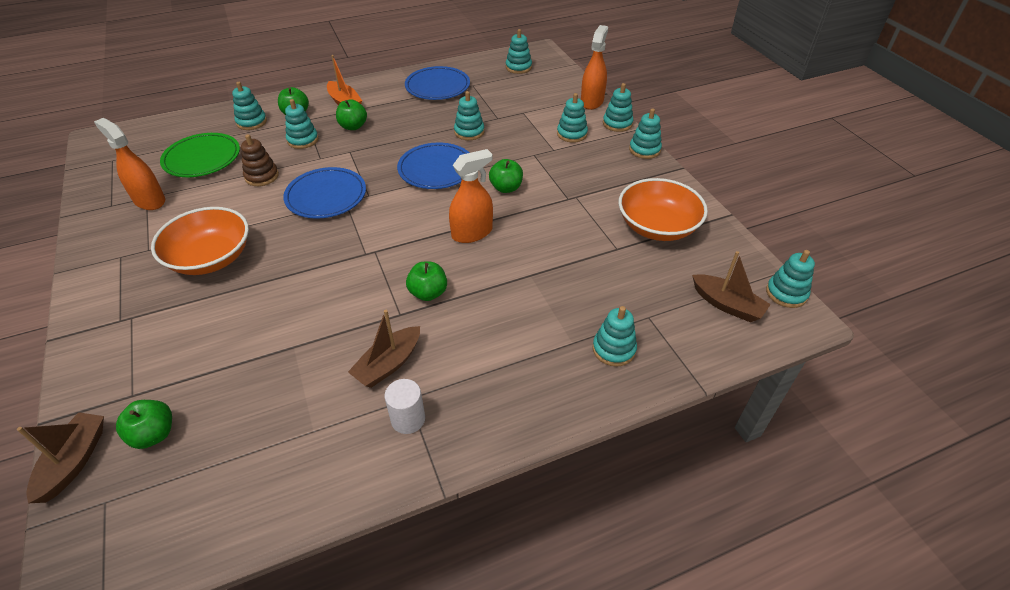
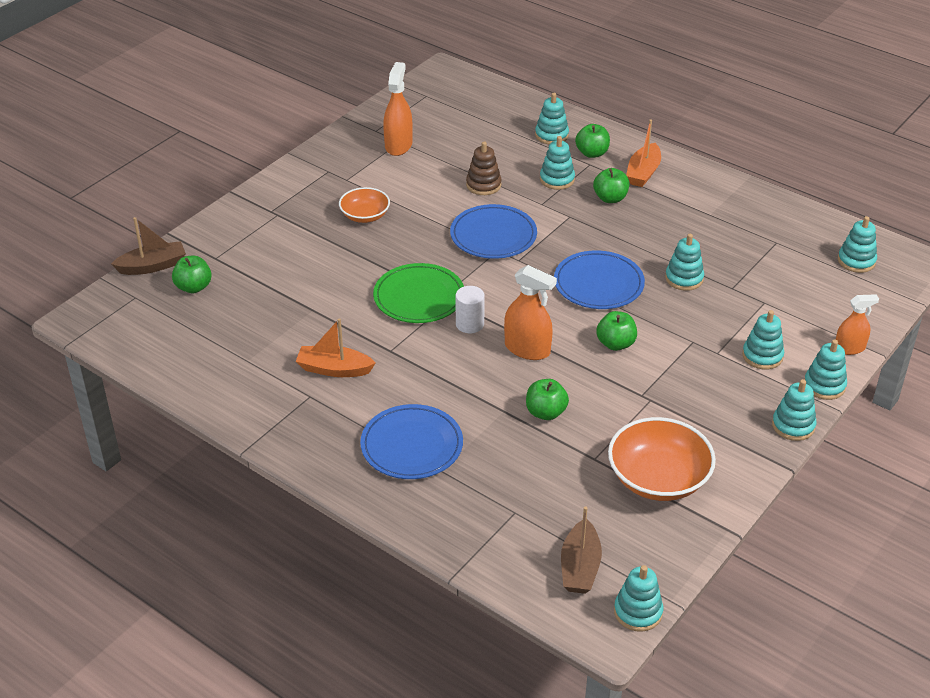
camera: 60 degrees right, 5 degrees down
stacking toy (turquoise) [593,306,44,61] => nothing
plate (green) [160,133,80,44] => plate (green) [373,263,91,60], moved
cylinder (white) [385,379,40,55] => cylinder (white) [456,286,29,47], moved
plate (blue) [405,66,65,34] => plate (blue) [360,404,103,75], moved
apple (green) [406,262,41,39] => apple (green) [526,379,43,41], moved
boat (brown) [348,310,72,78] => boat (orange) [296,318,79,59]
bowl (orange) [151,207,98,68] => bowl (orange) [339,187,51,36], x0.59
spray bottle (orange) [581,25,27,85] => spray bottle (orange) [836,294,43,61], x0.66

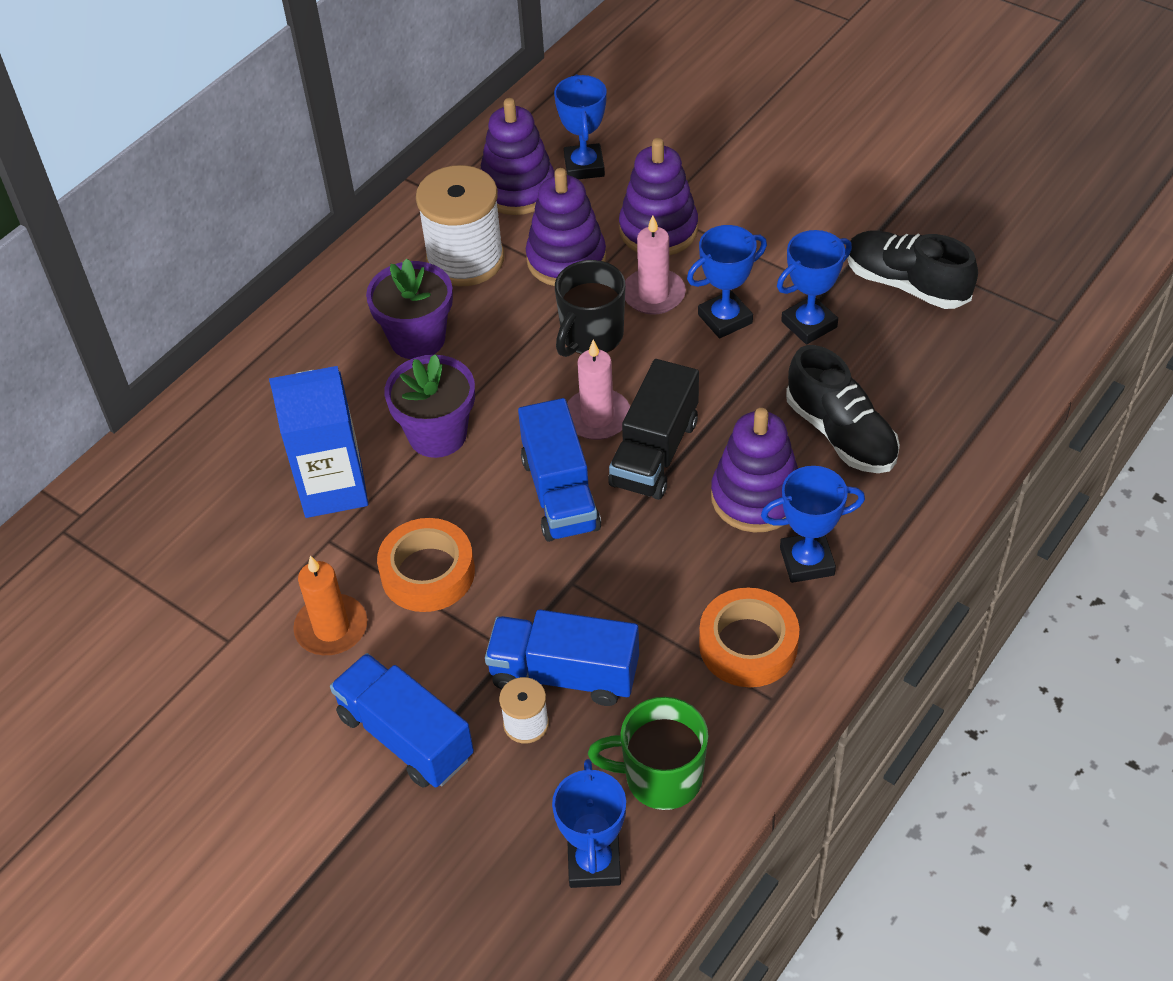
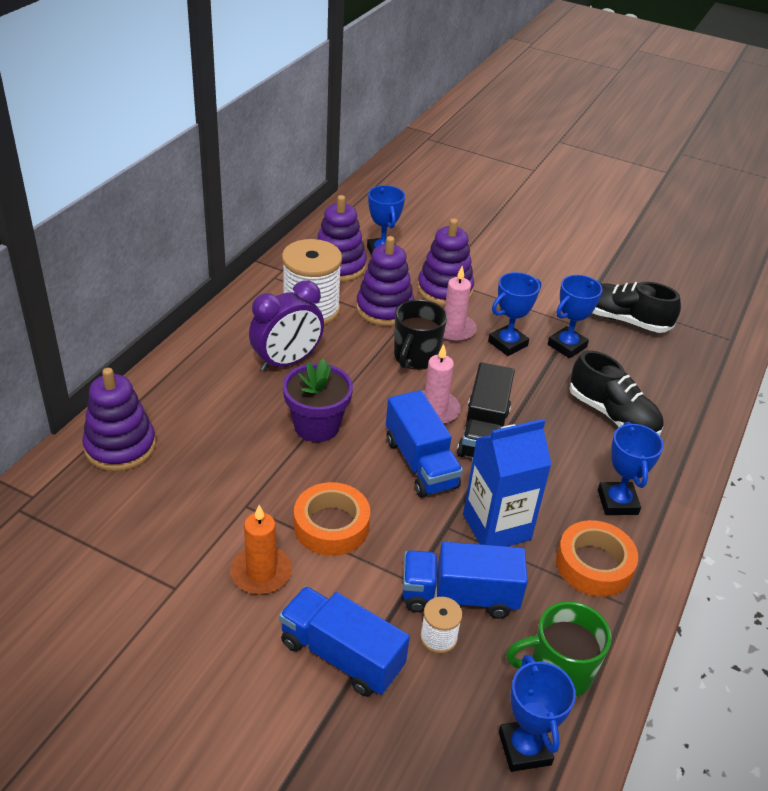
camera: 15 degrees left, 10 degrees down
carton (blue) [269,366,99,152] => carton (blue) [463,419,89,128], moved
stacking toy (purple) [711,408,87,124] => stacking toy (purple) [82,368,74,103], moved
flower pot (purple) [366,258,87,101] => clock (purple) [249,280,75,91]
trophy (blue) [761,466,104,117] => trophy (blue) [598,422,66,93], 75 degrees counterclockwise

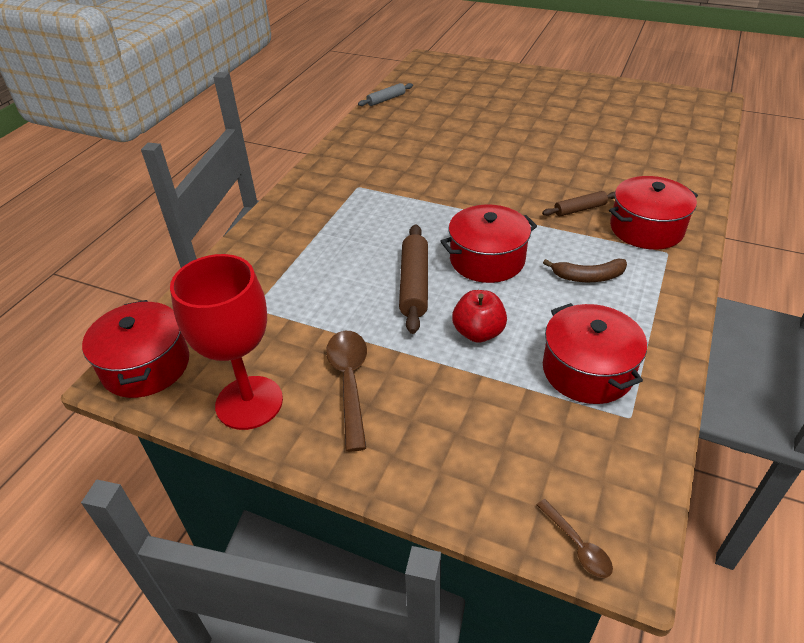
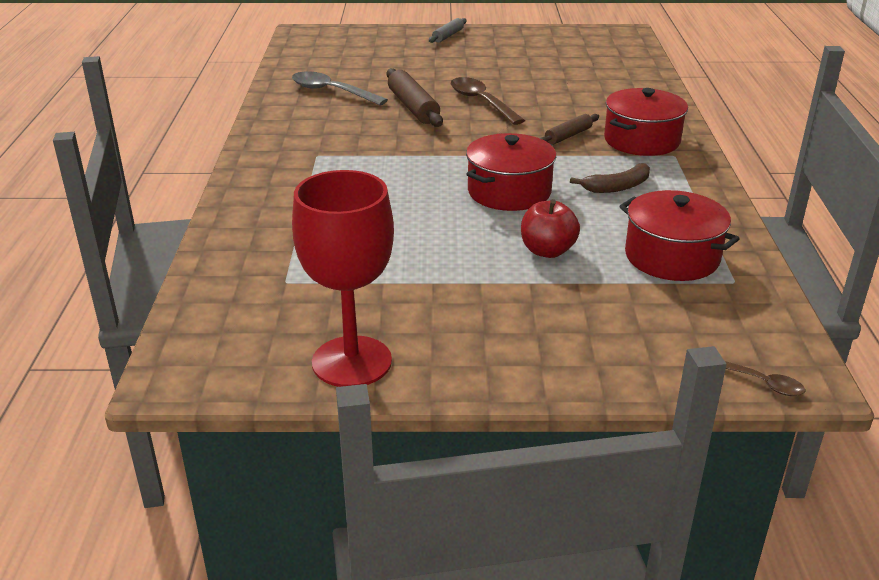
camera: 25 degrees left, 10 degrees down
pot (red) [82,300,107,98] => nothing
nothing => spoon (grey) [292,71,96,34]
spoon (brown) [326,331,41,121] => spoon (brown) [451,77,74,48], moved
rolling pin (grey) [358,83,55,23] => rolling pin (grey) [429,18,38,25], moved
rolling pin (brown) [399,224,29,110] => rolling pin (brown) [386,68,57,59], moved

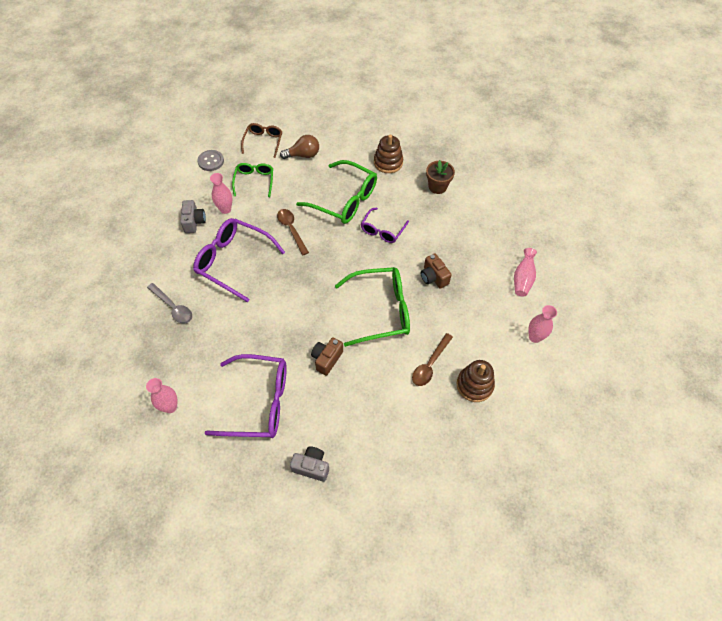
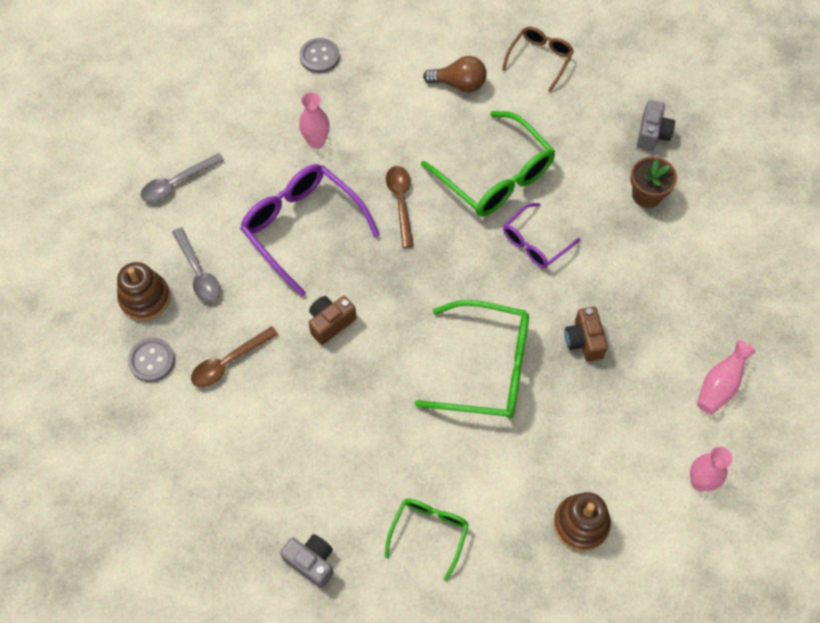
camera: 20 degrees right, 5 degrees up
vase (pink) [146,378,31,35] => nothing
glasses (purple) [205,354,82,84] => nothing
nothing => button (grey) [128,338,47,44]
nothing => spoon (grey) [140,153,84,49]
camera (grey) [180,200,26,33] => camera (grey) [637,100,38,51], moved
glasses (green) [232,163,41,34] => glasses (green) [384,499,85,82], moved
glasses (brown) [241,123,41,35] => glasses (brown) [502,27,72,65], moved
camera (brown) [311,337,32,39] => camera (brown) [309,296,47,49], moved
stacking toy (brown) [374,134,29,39] => stacking toy (brown) [117,262,53,59], moved
spoon (brown) [412,333,41,53] => spoon (brown) [191,326,87,61], moved

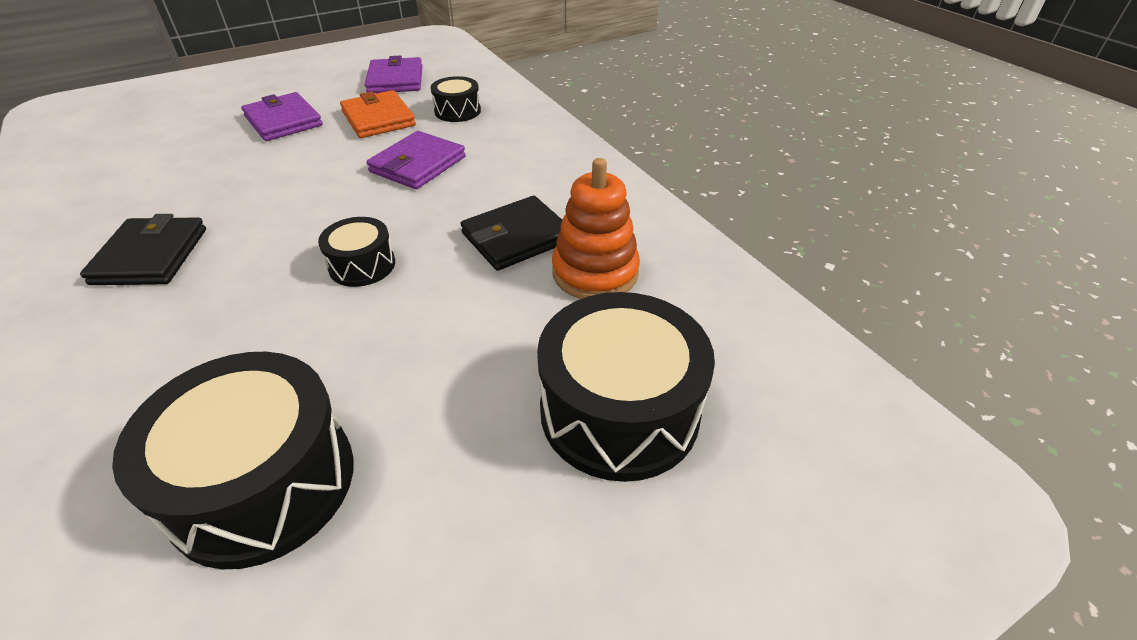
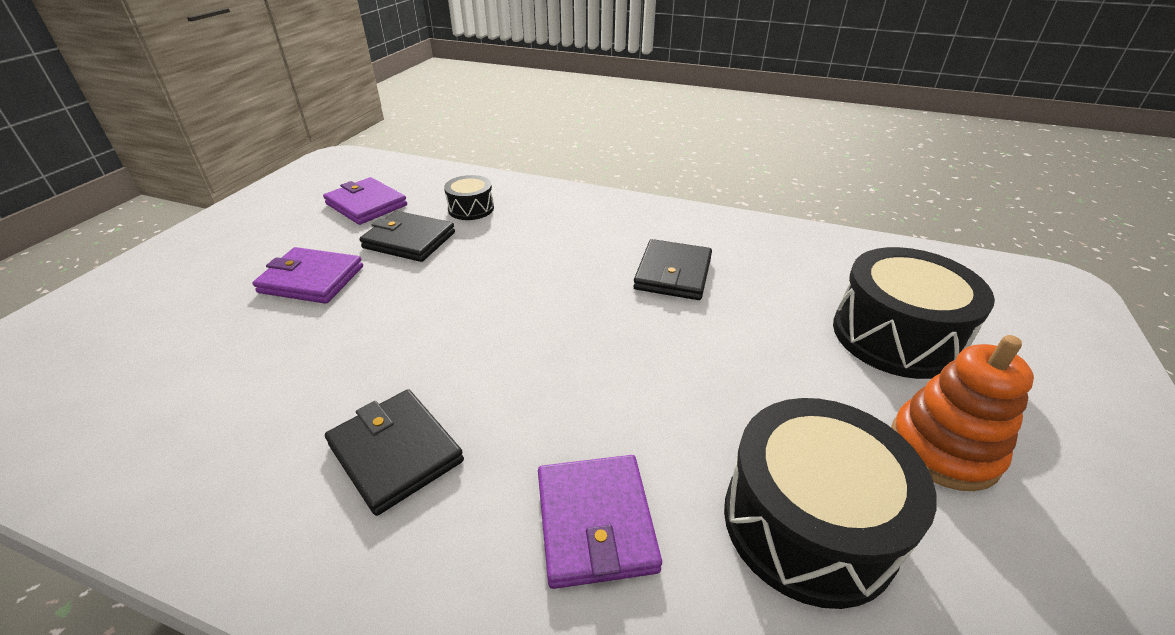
camera: 40 degrees left, 5 degrees down
drum (black) [318,217,77,70] => nothing
wallet (purple) [366,131,100,58] => wallet (purple) [538,455,124,134], moved
stacking toy (orange) [552,158,88,141] => stacking toy (orange) [891,335,143,156], moved
wallet (orange) [340,90,76,48] => wallet (black) [359,211,96,51]

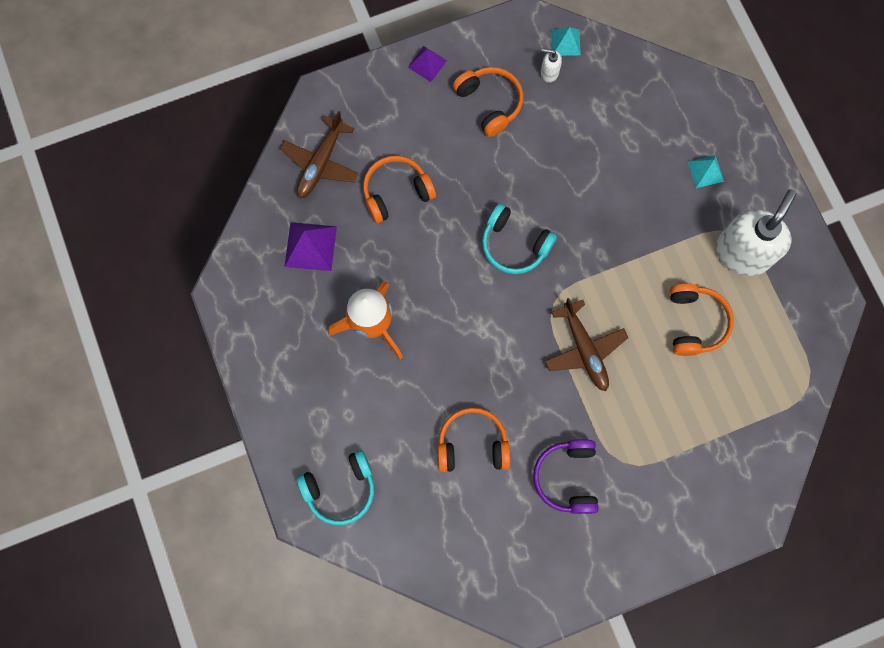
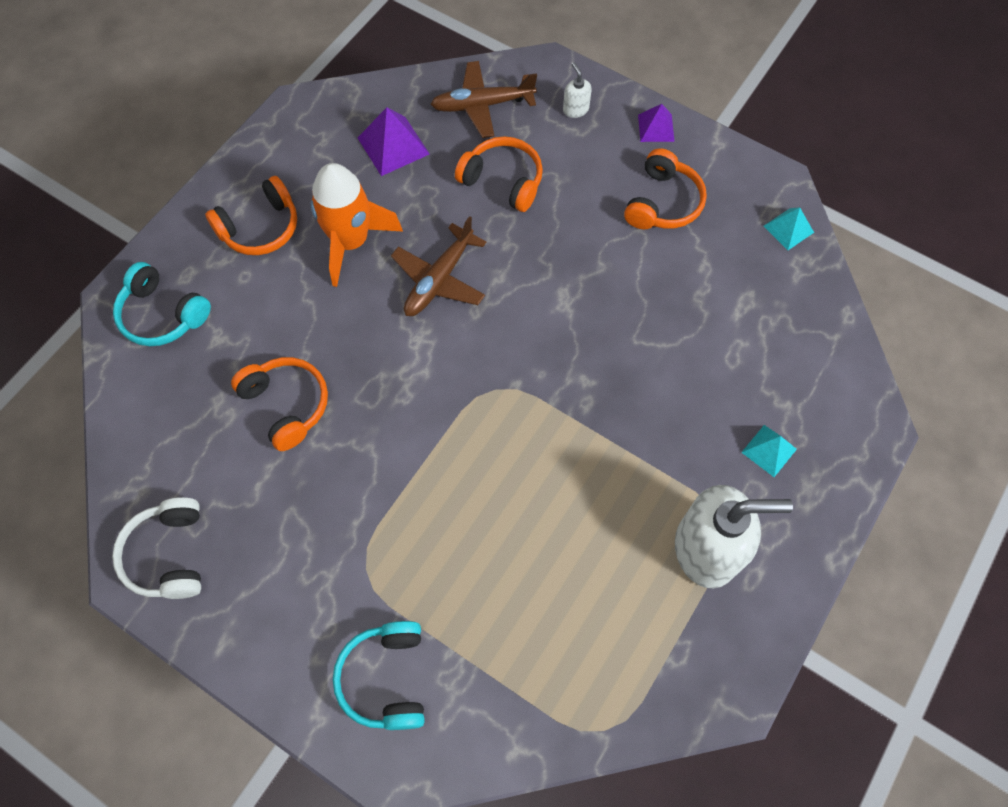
camera: 55 degrees right, 10 degrees down
headphones (purple) [533,440,66,74] => nothing
nothing => headphones (white) [112,497,89,102]
headphones (turquoise) [482,204,75,70] => headphones (turquoise) [333,621,92,109], moved
soap dispenser (white) [541,48,21,35] => soap dispenser (white) [563,62,29,56], moved
plane (brown) [545,298,83,93] => plane (brown) [391,216,96,100], moved
headphones (orange) [670,283,64,73] => headphones (orange) [205,176,92,79], moved

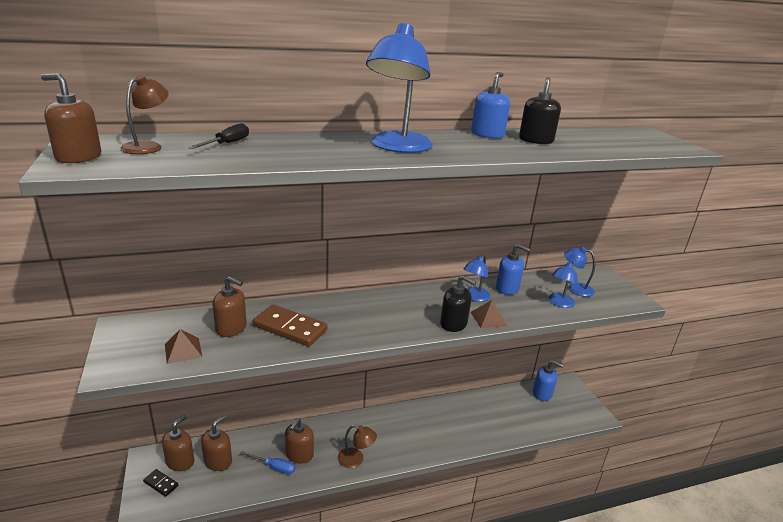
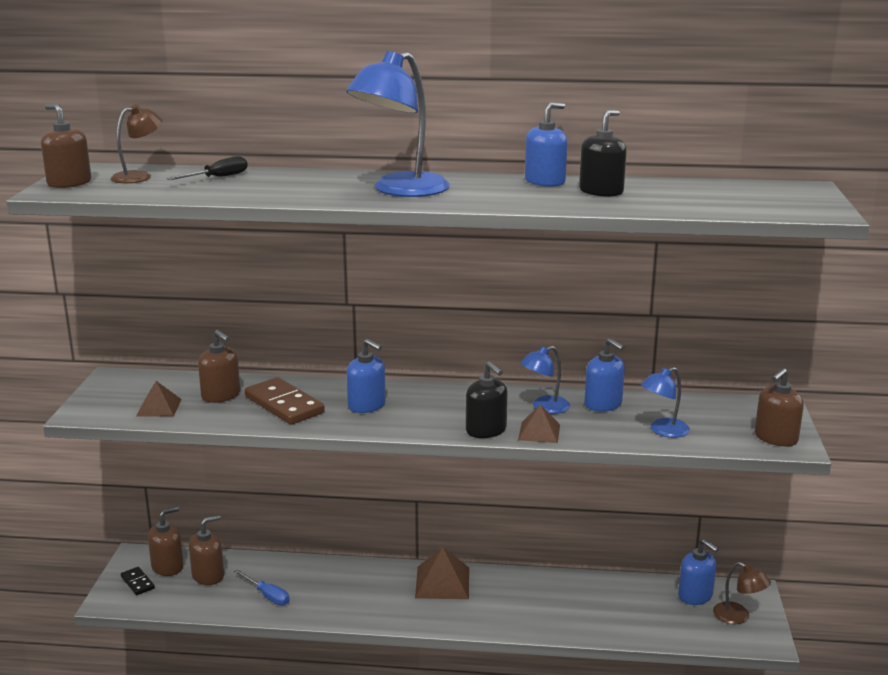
camera: 25 degrees right, 5 degrees down
lamp (blue) [564,247,31,50] => nothing
nothing => soap dispenser (blue) [347,339,39,74]
nothing => pyramid (brown) [415,547,54,52]
soap dispenser (brown) [285,418,29,46] => soap dispenser (brown) [755,368,49,78], moved
lamp (brown) [338,425,39,43] => lamp (brown) [713,562,58,62], moved

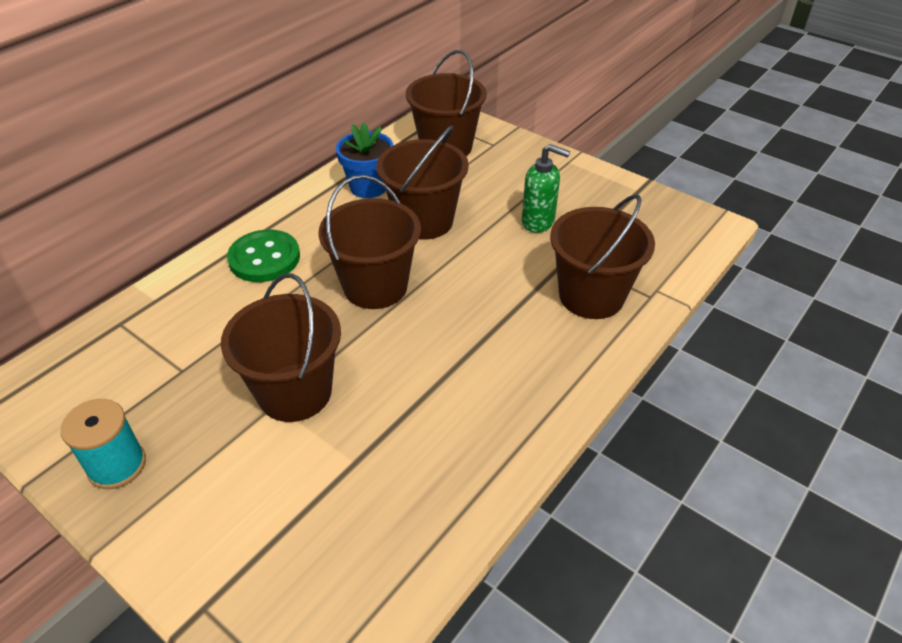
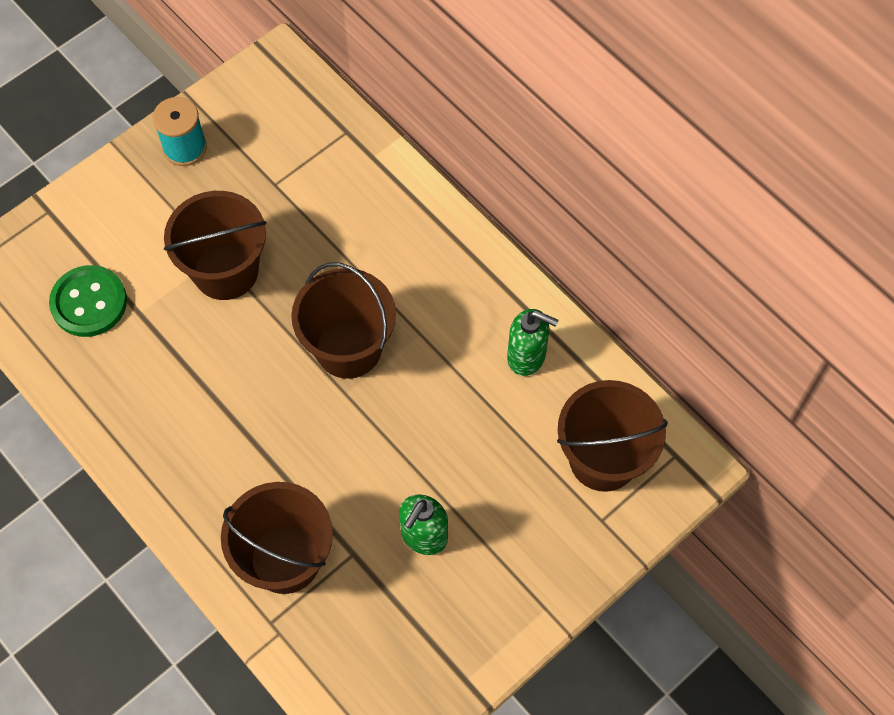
camera: 100 degrees right, 20 degrees up
bucket (brown) [376,125,93,115] => nothing
button (green) [227,229,73,53] => button (green) [49,265,78,72], moved
flower pot (blue) [336,123,57,75] => soap dispenser (green) [507,309,52,67]

